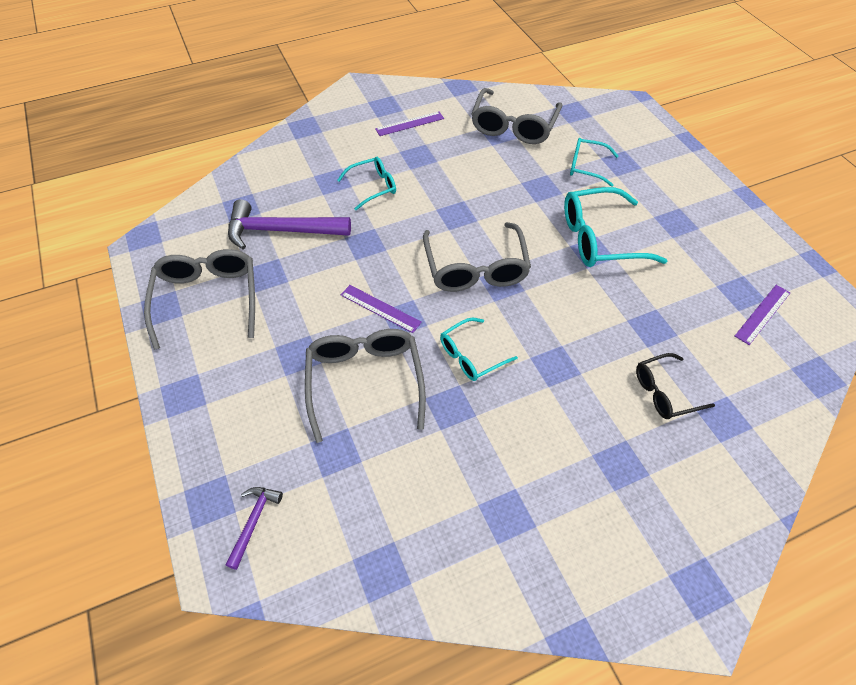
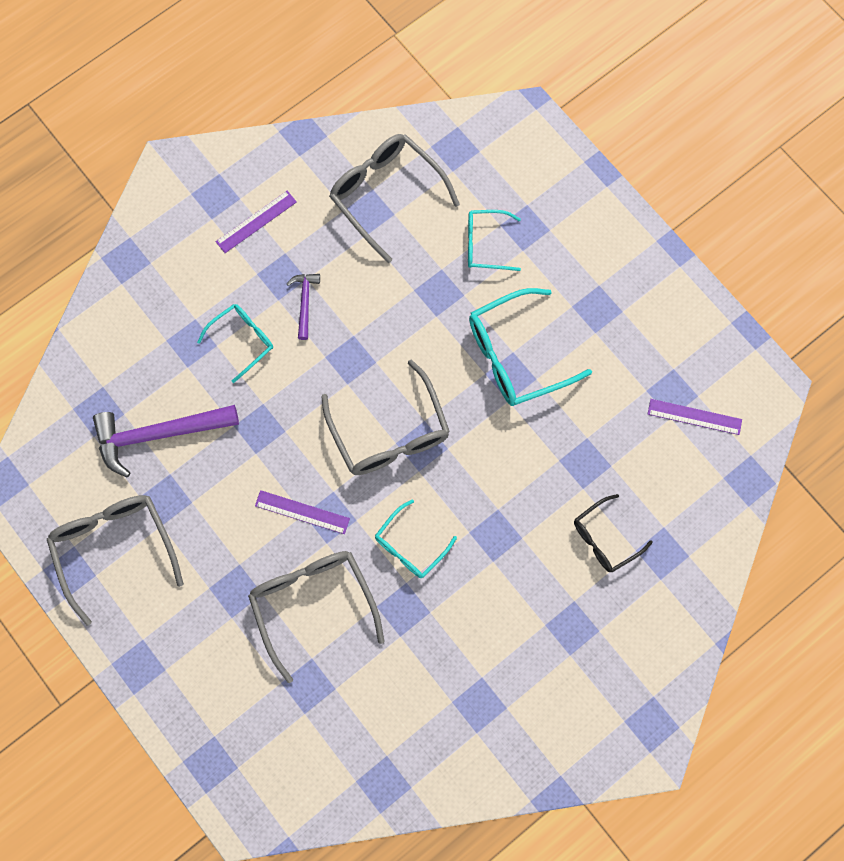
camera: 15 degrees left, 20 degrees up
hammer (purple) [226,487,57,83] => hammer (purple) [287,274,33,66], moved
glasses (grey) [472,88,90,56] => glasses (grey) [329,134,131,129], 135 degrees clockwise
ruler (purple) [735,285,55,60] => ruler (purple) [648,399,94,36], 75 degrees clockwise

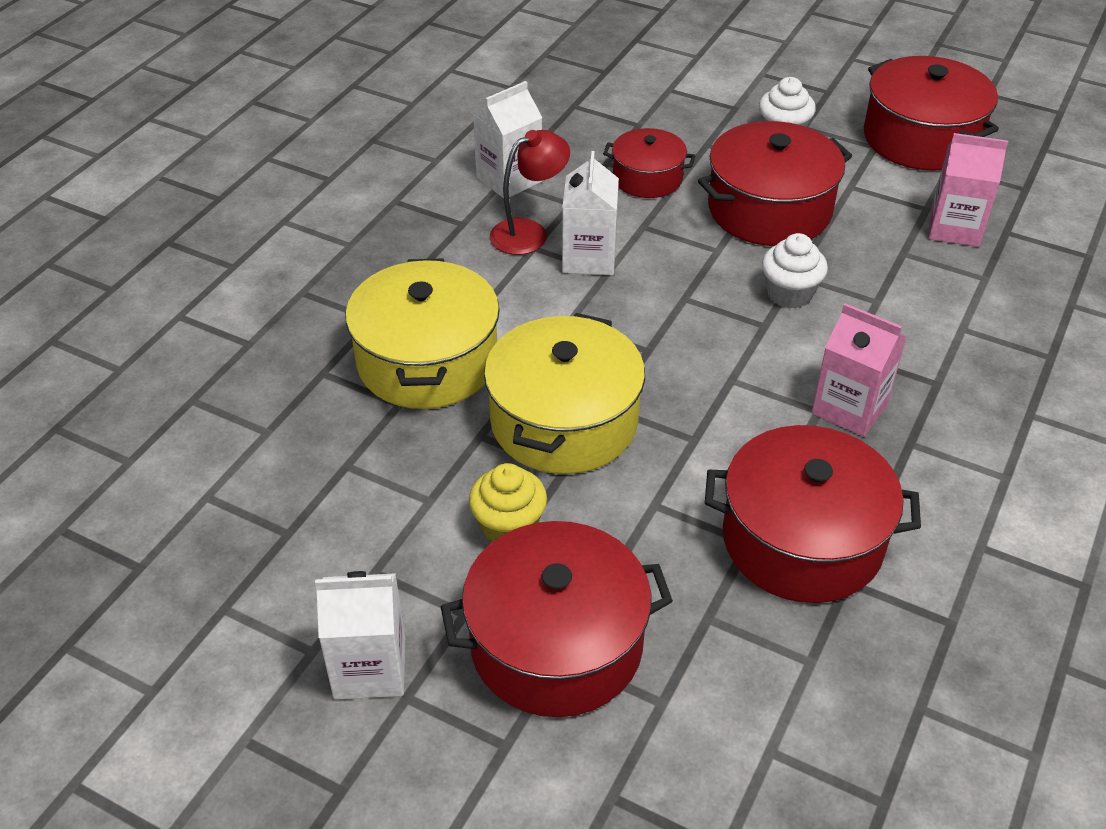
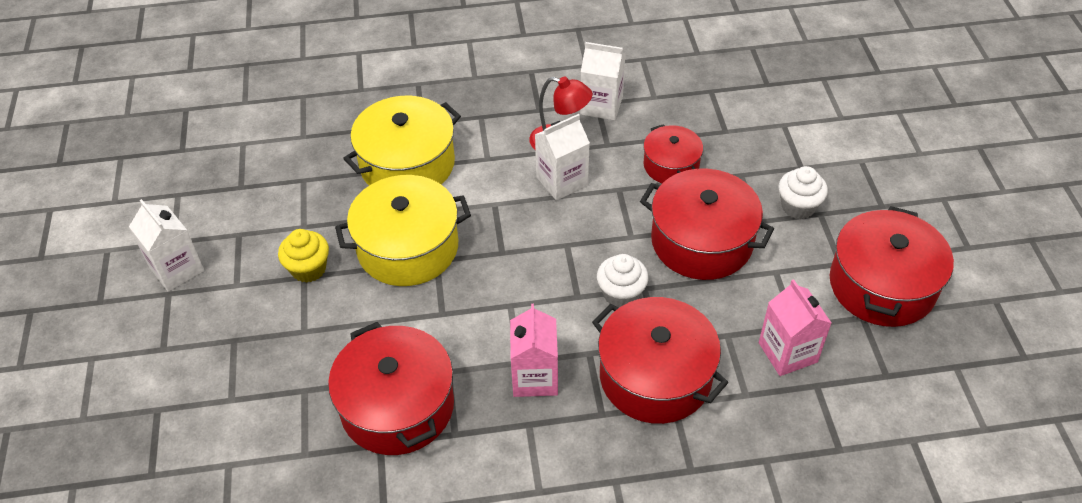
camera: 55 degrees right, 5 degrees up
pot (red) [441,521,232,196] => pot (red) [592,297,136,127], moved

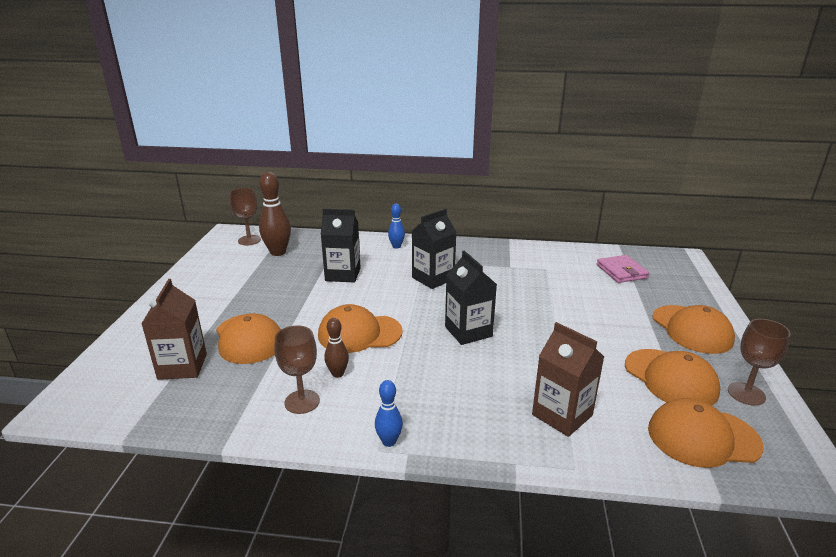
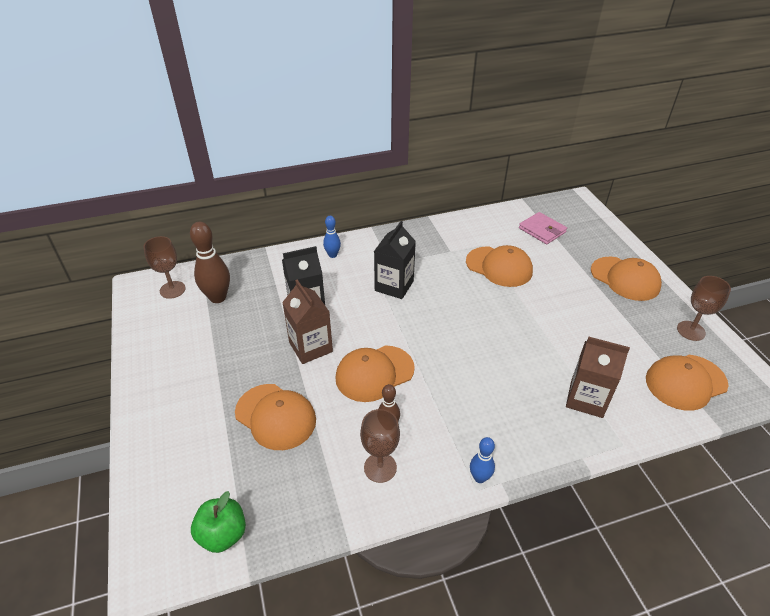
camera: 25 degrees left, 15 degrees up
carton (black) [445,251,52,94] => nothing
nothing => apple (green) [191,491,55,62]
carton (brown) [141,279,66,101] => carton (brown) [282,280,51,84], moved
cap (orange) [625,349,95,57] => cap (orange) [466,245,67,42], moved

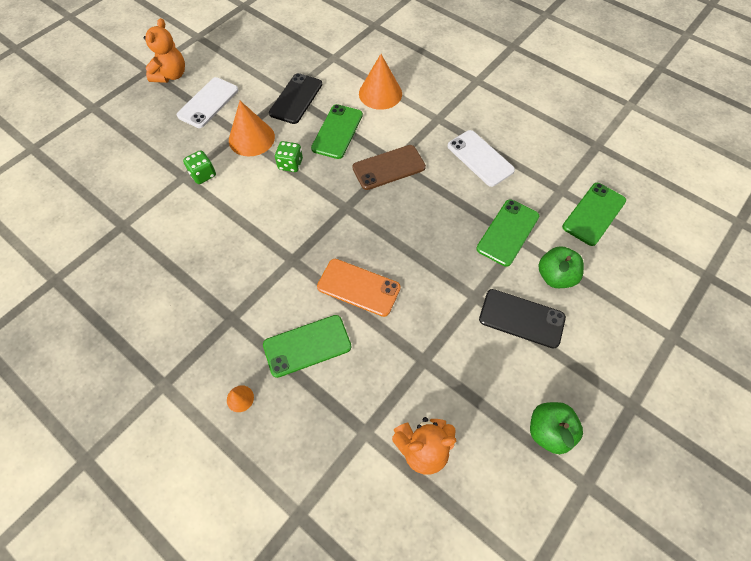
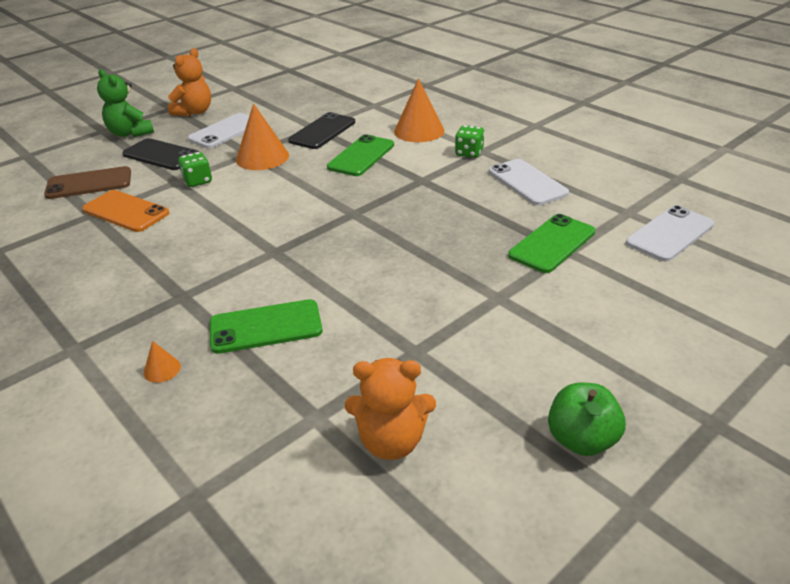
camera: 10 degrees right, 25 degrees down
apple (green) [538,246,46,42] => nothing
nothing => teddy bear (green) [97,69,57,68]
dice (green) [275,141,28,31] => dice (green) [455,125,30,33], moved
phone (orange) [317,259,84,58] => phone (orange) [82,190,87,42], moved
phone (brown) [352,145,74,45] => phone (brown) [44,166,87,33], moved
phone (black) [479,289,87,60] => phone (black) [122,138,77,32], moved
phone (green) [562,183,64,63] => phone (white) [626,205,88,57]

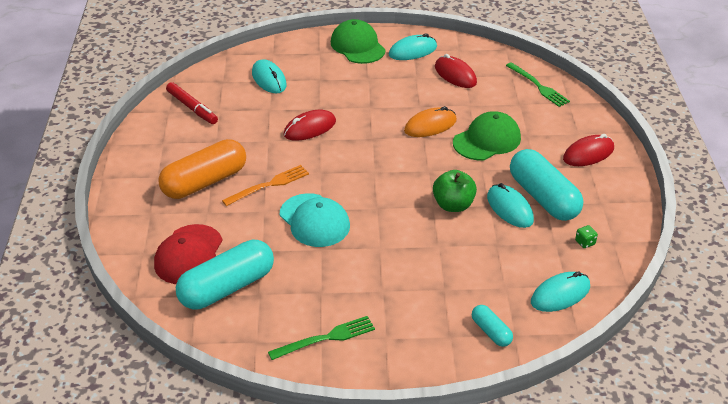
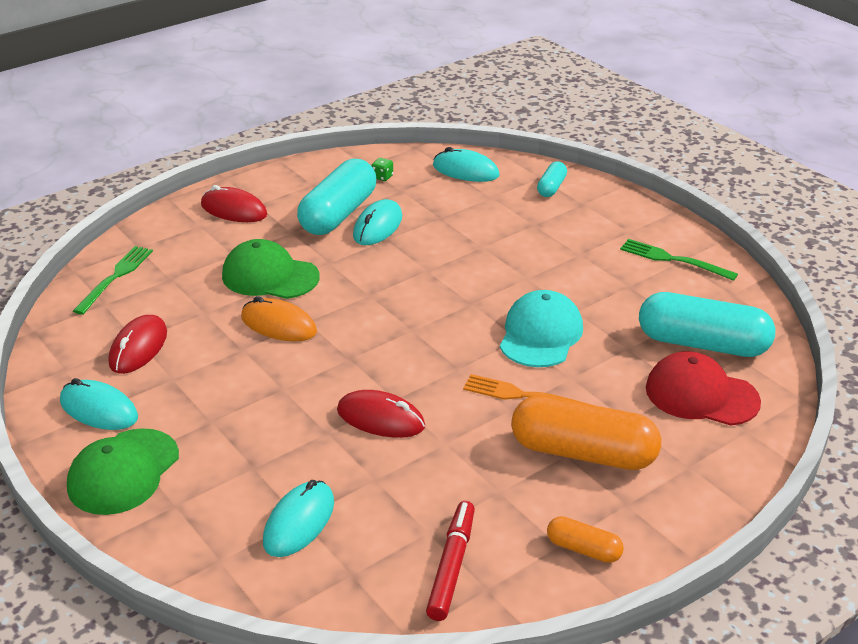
camera: 125 degrees left, 5 degrees down
apple (green) [433,170,44,42] => nothing
nothing => capsule (orange) [547,516,77,47]
cap (red) [154,224,69,60] => cap (red) [646,351,115,75], 135 degrees counterclockwise

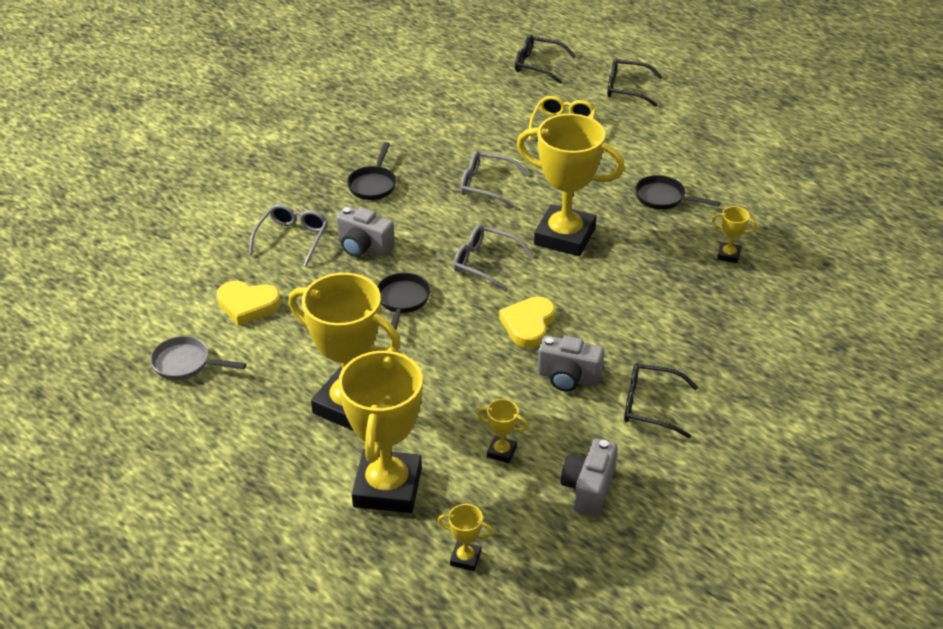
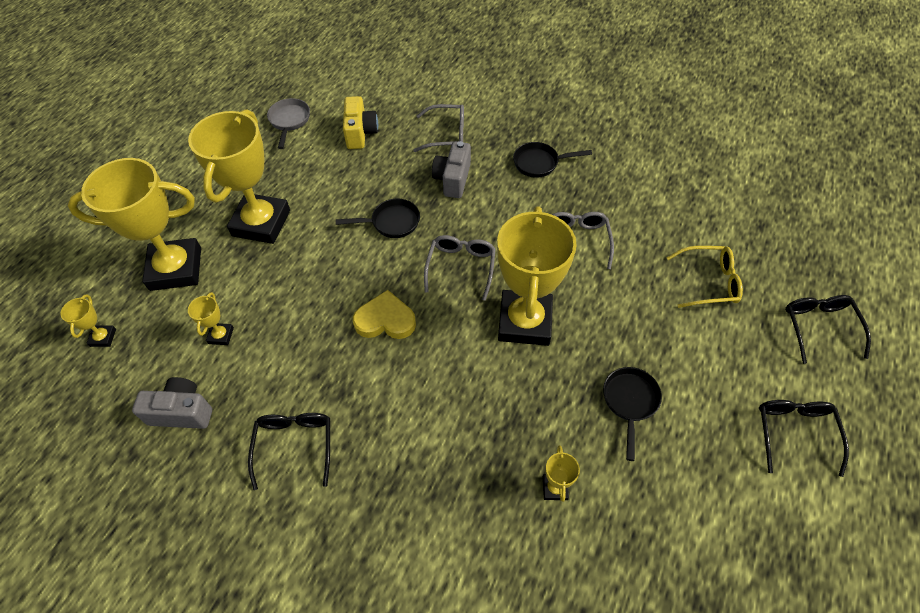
camera: 75 degrees right, 15 degrees up
camera (grey) [537,335,67,57] => nothing
glasses (black) [515,35,61,49] => glasses (black) [759,400,90,77], moved
heart (yellow) [217,281,64,45] => camera (yellow) [343,96,35,53]

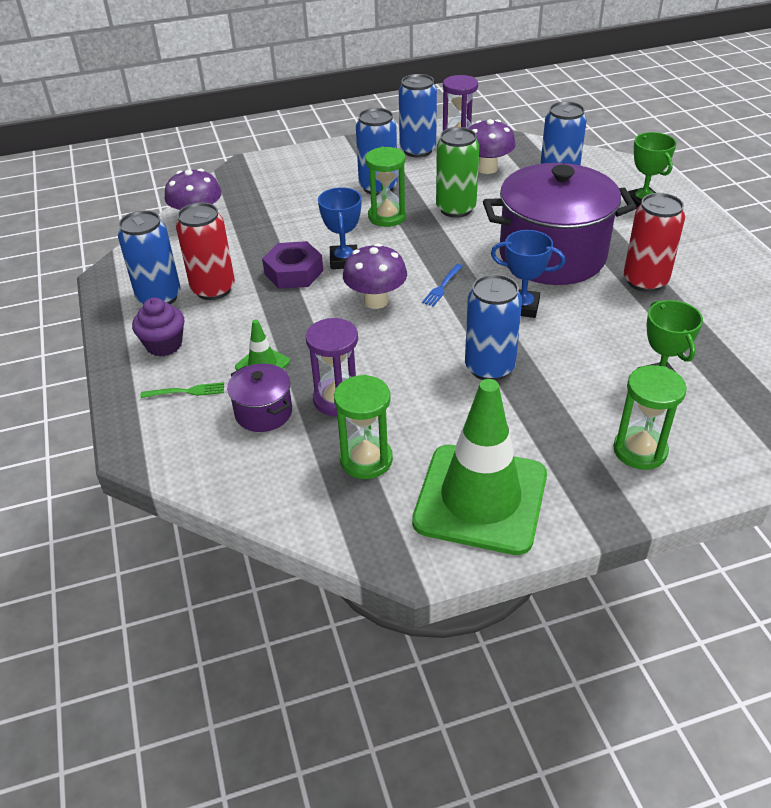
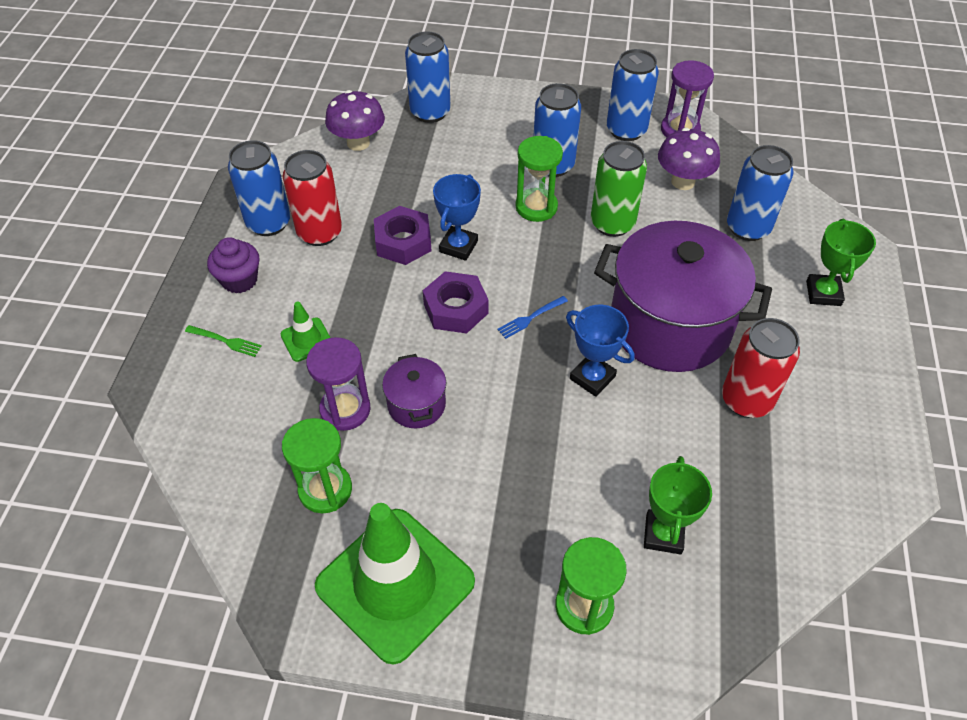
camera: 25 degrees right, 10 degrees up
pot (purple) [227,363,65,69] => pot (purple) [382,354,64,74], moved
can (blue) [465,274,57,107] => can (blue) [405,31,46,92], moved
mushroom (purple) [343,243,64,66] => nut (purple) [423,271,66,63]

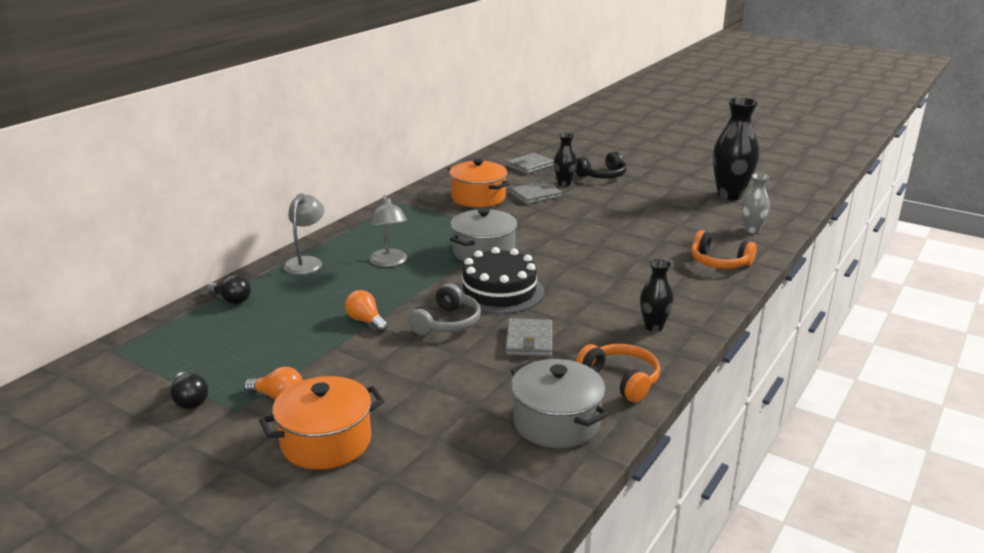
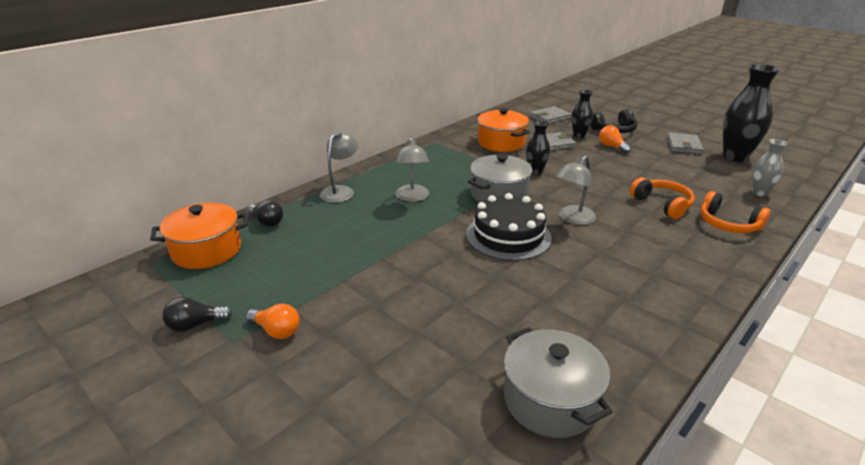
camera: 10 degrees right, 5 degrees up
headphones (grey) [408,283,73,52] => nothing
nothing => lamp (grey) [556,156,40,69]
pot (orange) [259,376,126,94] => pot (orange) [150,203,98,66], moved
light bulb (orange) [345,290,43,42] => light bulb (orange) [599,125,32,28], moved
wallet (grey) [506,318,46,39] => wallet (grey) [667,133,36,21], moved
headphones (orange) [576,344,84,58] => headphones (orange) [630,177,64,42], moved
vase (black) [640,259,34,73] => vase (black) [526,121,24,54], moved
light bulb (black) [170,372,38,37] => light bulb (black) [162,297,70,35], 90 degrees clockwise

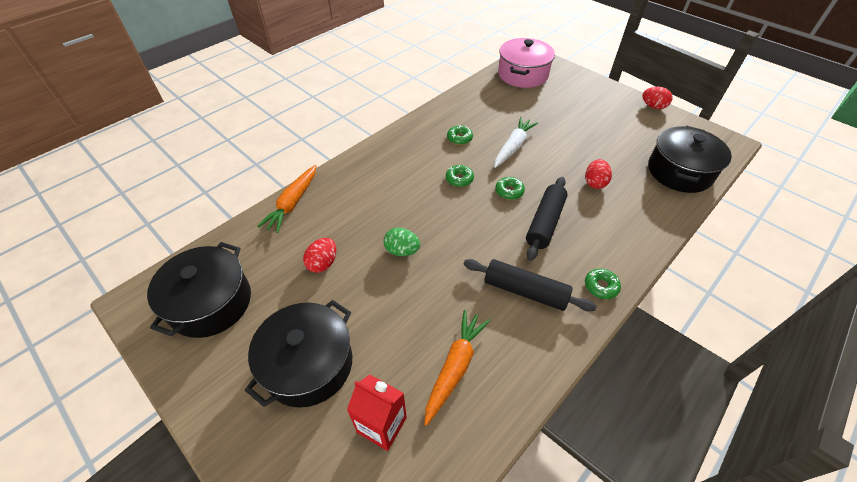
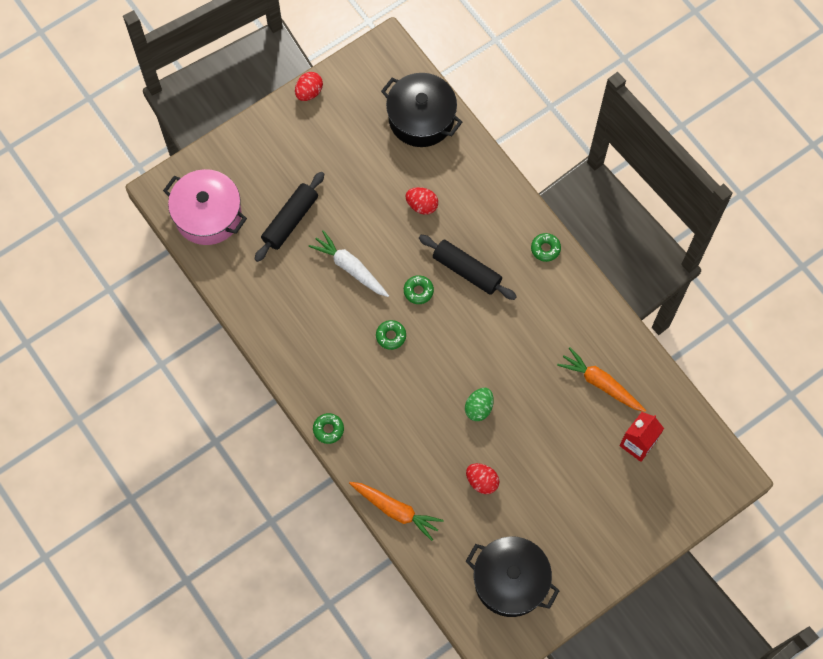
camera: 80 degrees left, 20 degrees up
pot (black) [245,300,107,108] => nothing
donut (green) [447,125,26,20] => donut (green) [313,413,31,31], moved
rolling pin (black) [464,259,133,52] => rolling pin (black) [255,172,69,90], moved

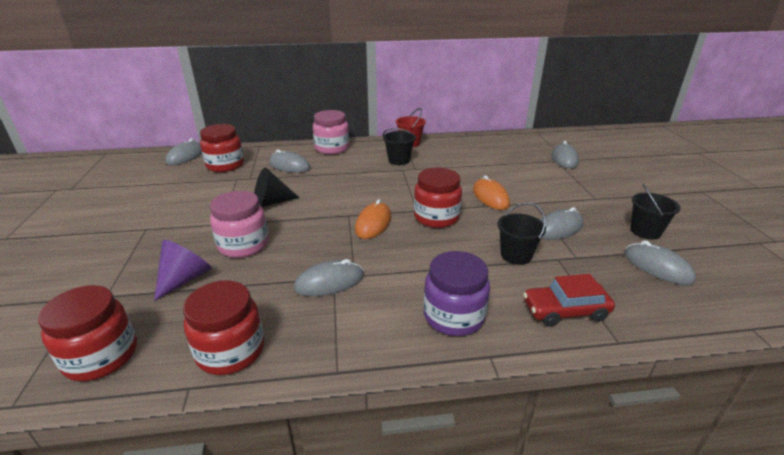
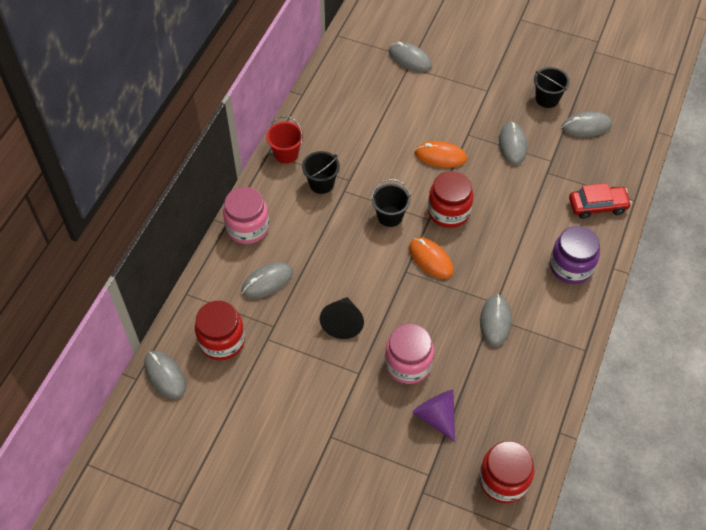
camera: 60 degrees left, 25 degrees up
jar (red) [183,280,81,95] => nothing
bucket (black) [498,202,48,63] => bucket (black) [371,179,40,48], moved
car (red) [523,274,92,53] => car (red) [569,183,63,36], 120 degrees counterclockwise

